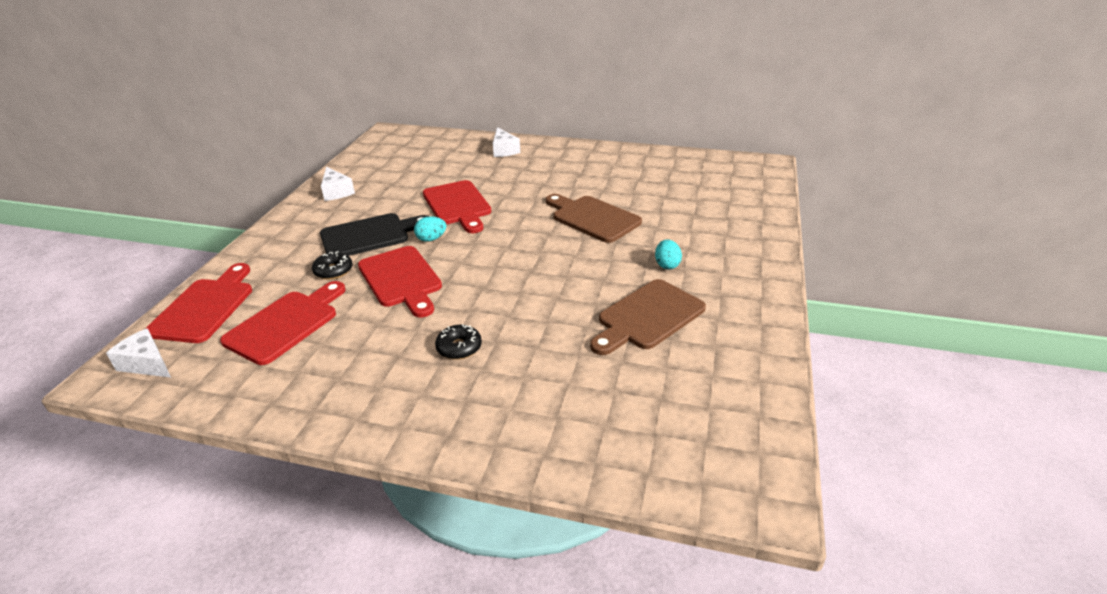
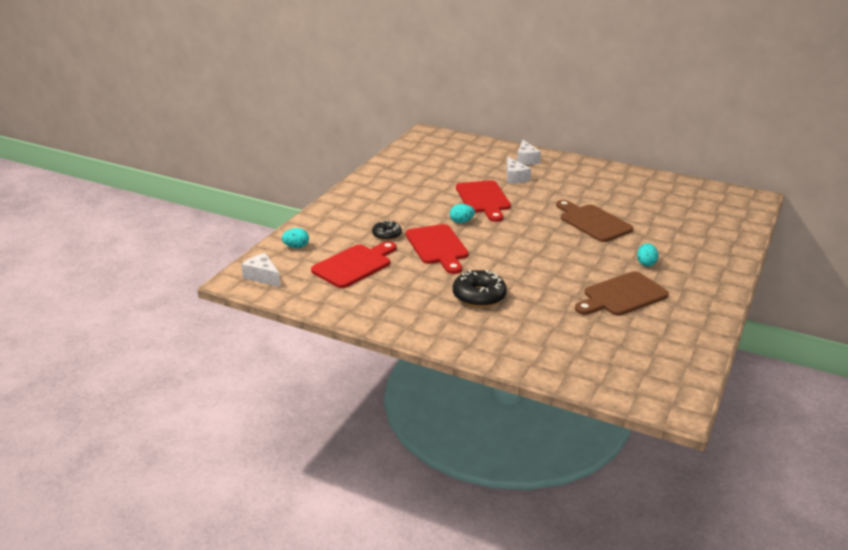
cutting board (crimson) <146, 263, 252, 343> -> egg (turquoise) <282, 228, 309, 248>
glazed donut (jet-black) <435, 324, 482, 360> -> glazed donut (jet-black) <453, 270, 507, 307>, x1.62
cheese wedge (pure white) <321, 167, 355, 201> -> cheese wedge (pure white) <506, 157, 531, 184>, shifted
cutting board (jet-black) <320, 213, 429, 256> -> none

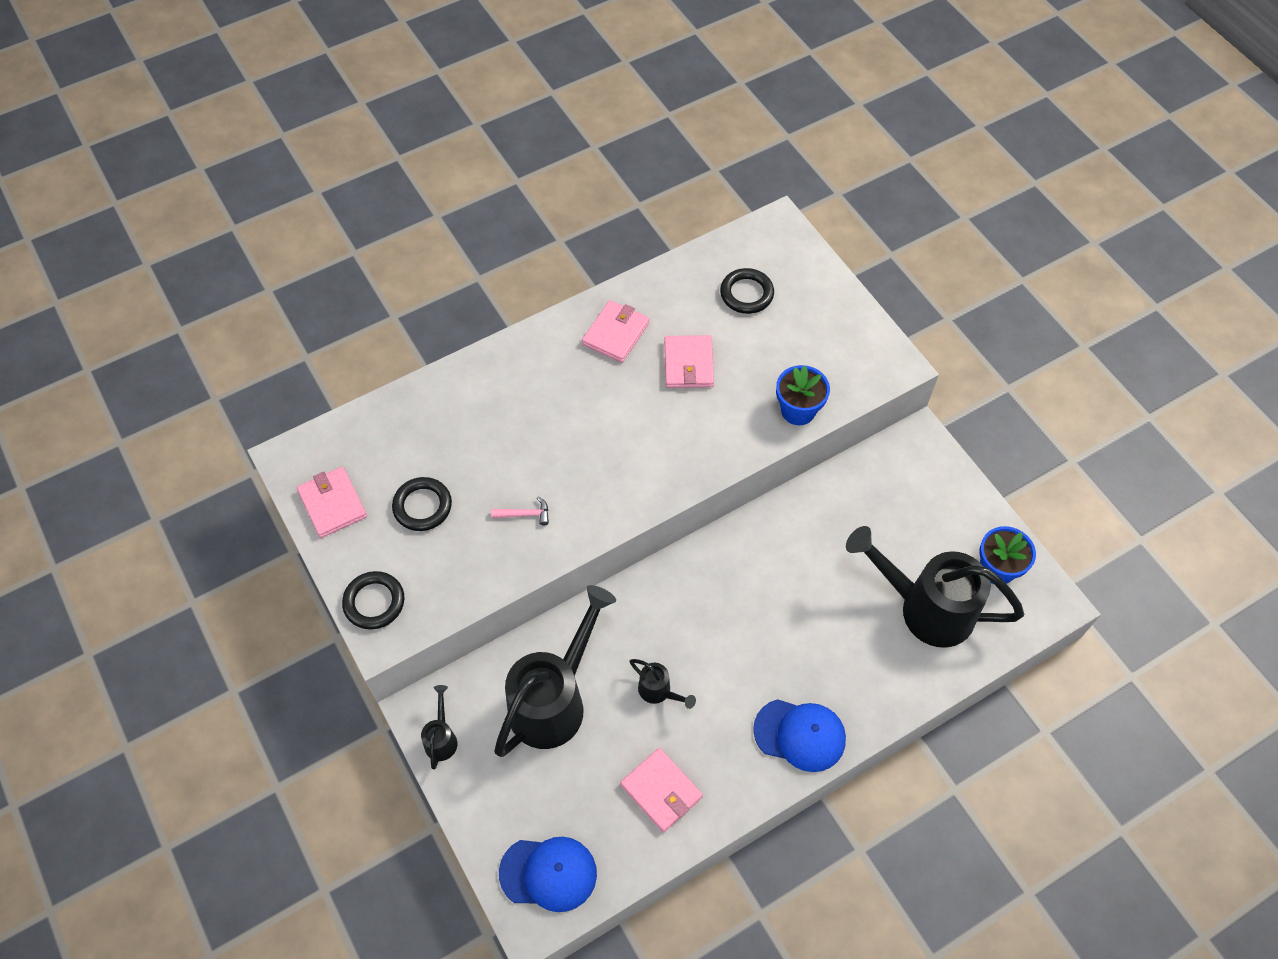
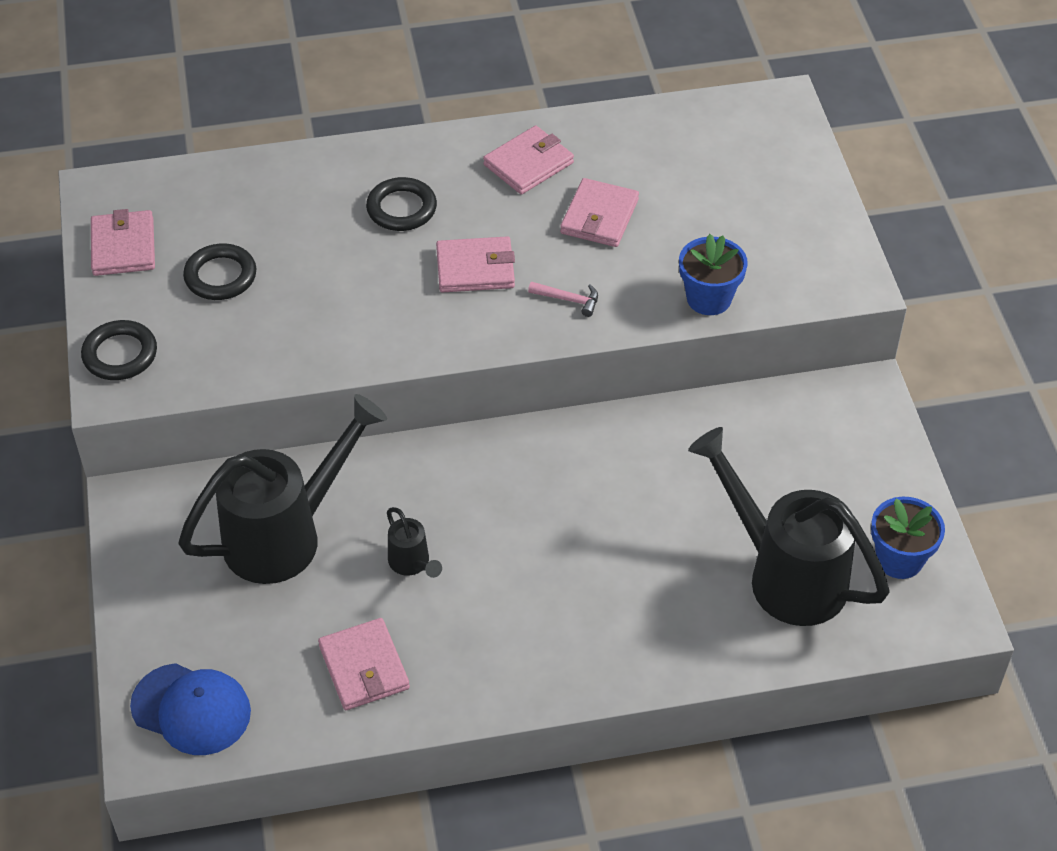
hoop (jet-black) <720, 268, 774, 314> -> hoop (jet-black) <366, 177, 437, 231>, shifted
none -> wallet (rose-pink) <436, 236, 515, 293>
carpenter's hammer (rose-pink) <491, 497, 549, 526> -> carpenter's hammer (rose-pink) <528, 281, 598, 317>, shifted
sprinkling can (jet-black) <421, 685, 457, 770> -> none
baseball cap (royal blue) <753, 699, 846, 772> -> none

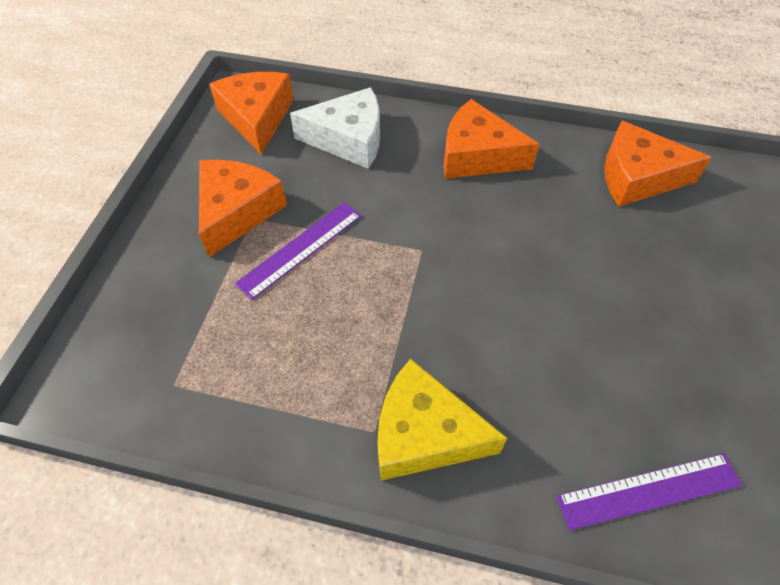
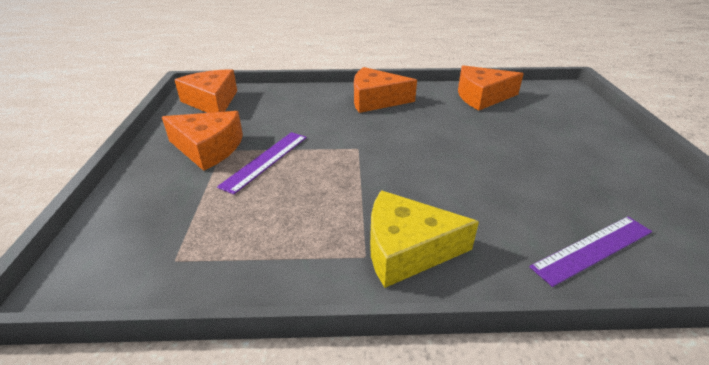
cheese wedge (orange) <199, 160, 287, 257> -> cheese wedge (orange) <162, 111, 243, 171>, 105 degrees clockwise
cheese wedge (pure white) <290, 87, 380, 169> -> none

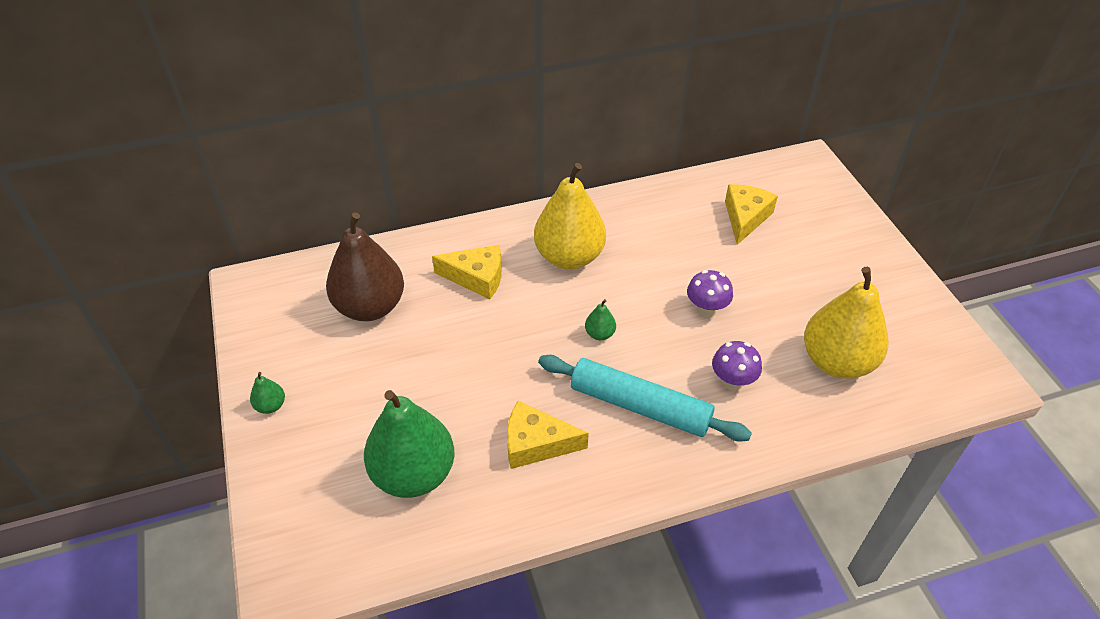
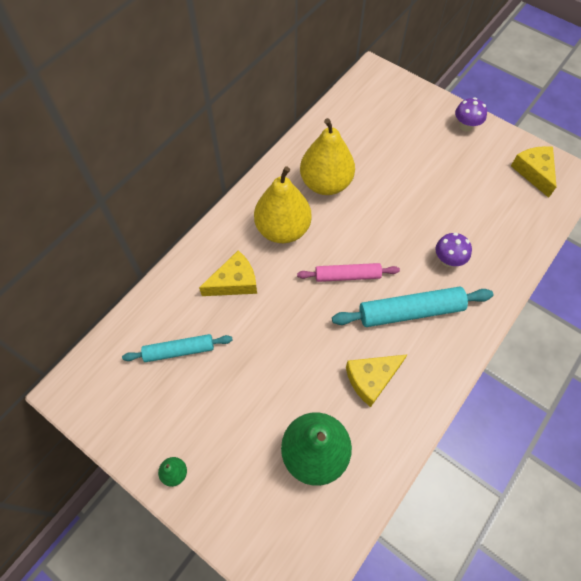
pear (russet) <326, 213, 404, 321> -> pastry roller (turquoise) <122, 334, 232, 362>
pear (emerald) <585, 299, 616, 340> -> pastry roller (rose-pink) <297, 263, 400, 282>
pear (bright yellow) <804, 267, 889, 379> -> pear (bright yellow) <300, 118, 355, 195>, shifted
fungus (purple) <687, 270, 733, 317> -> fungus (purple) <455, 97, 487, 132>, shifted
cheese wedge (bright yellow) <725, 184, 778, 245> -> cheese wedge (bright yellow) <511, 146, 557, 198>, shifted

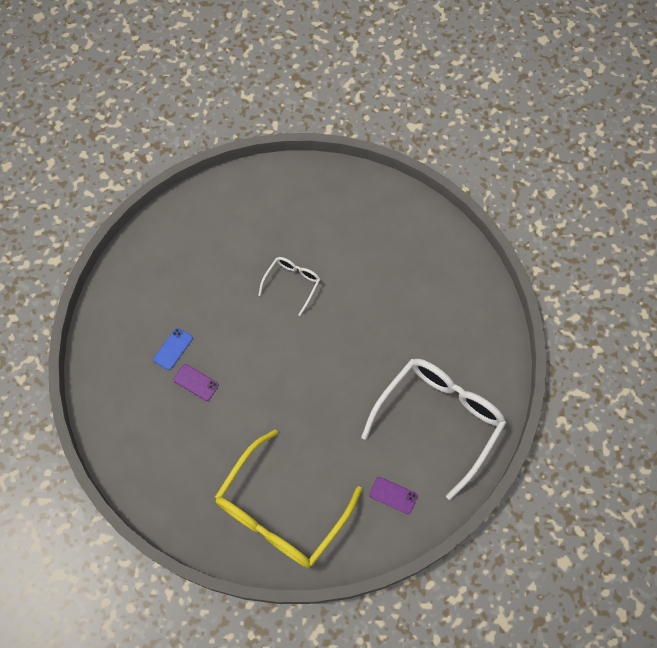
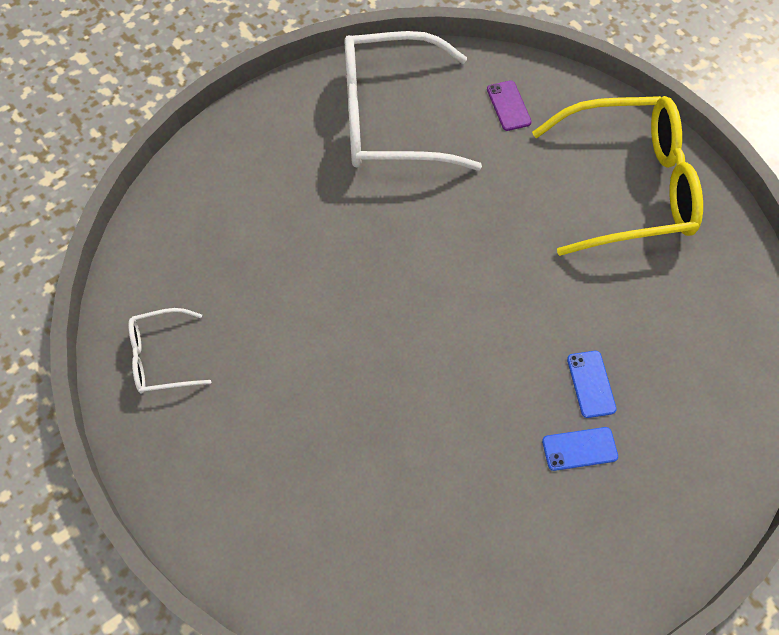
glasses (pure white) <258, 257, 320, 316> -> glasses (pure white) <128, 308, 211, 394>, shifted
phone (purple) <173, 364, 219, 401> -> phone (royal blue) <567, 351, 617, 418>

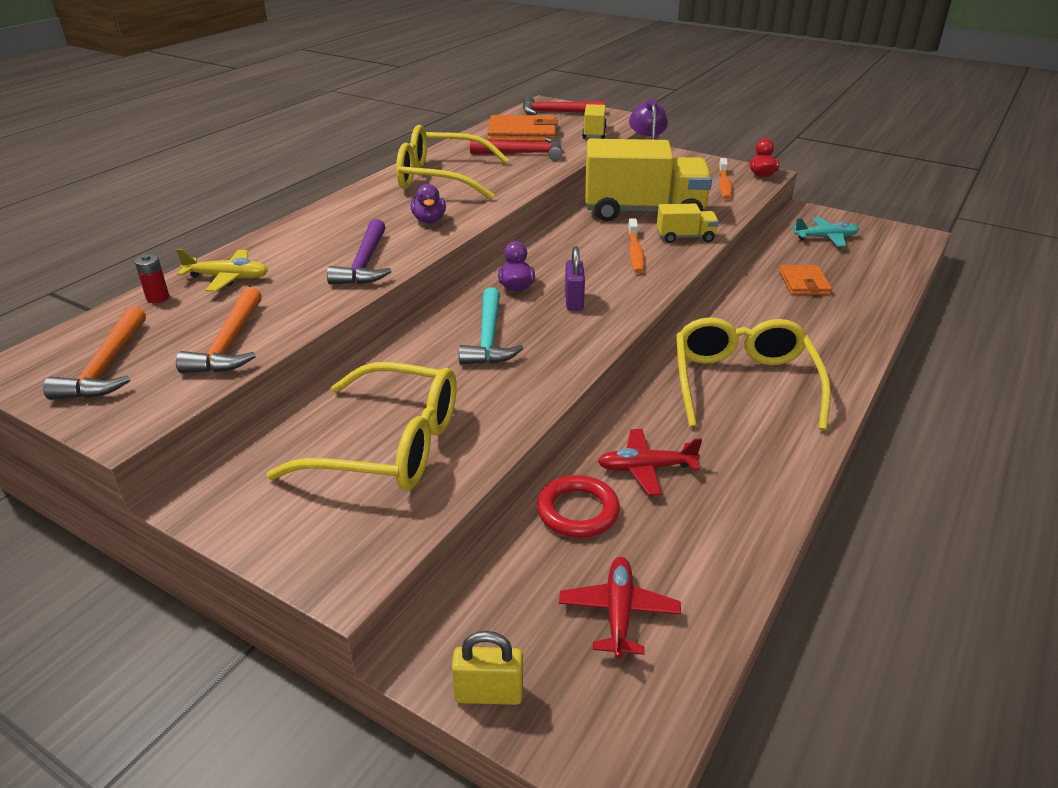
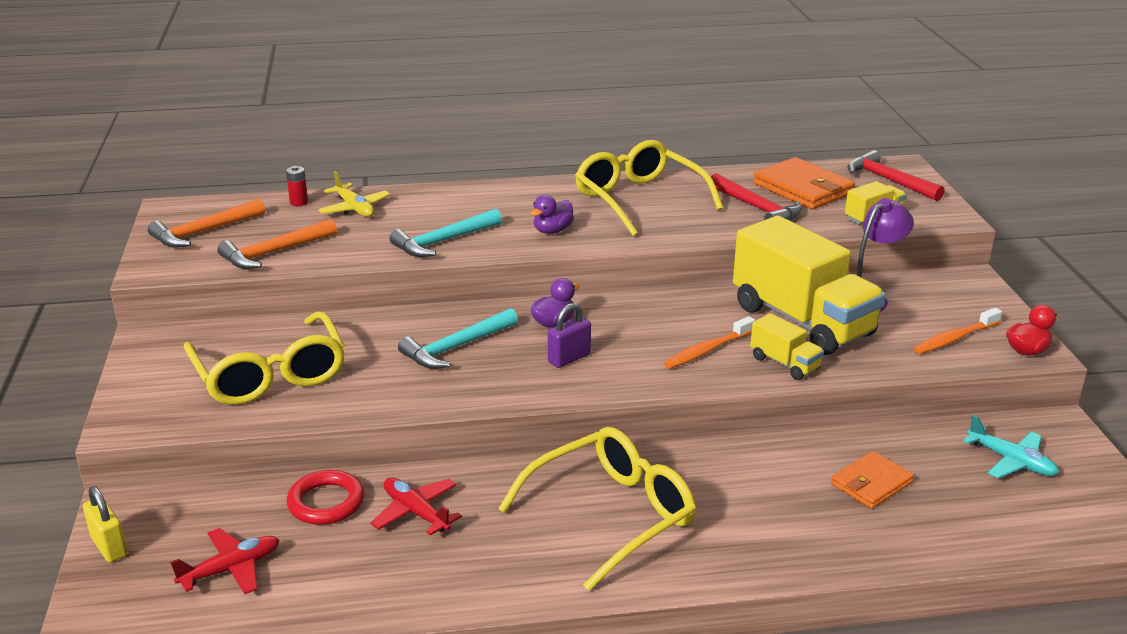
carpenter's hammer (purple) <327, 219, 392, 285> -> carpenter's hammer (turquoise) <390, 208, 502, 257>

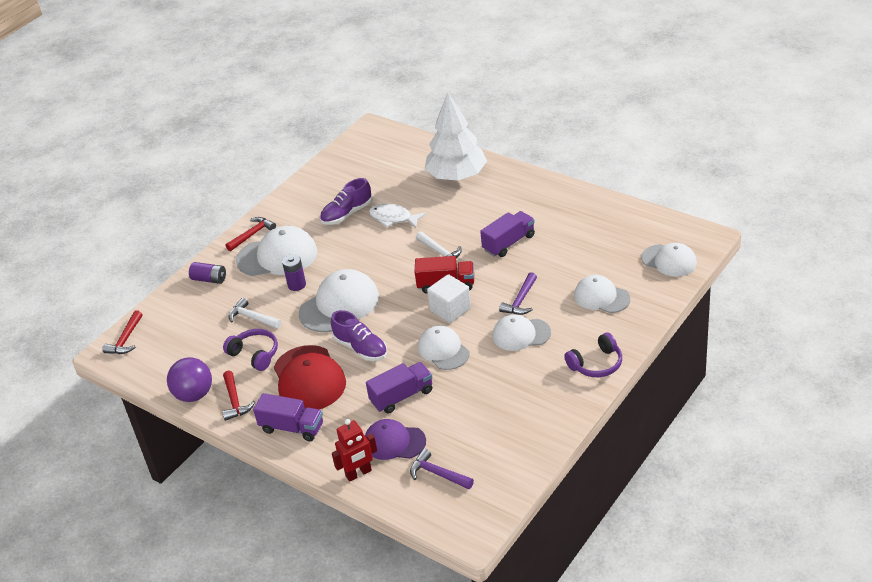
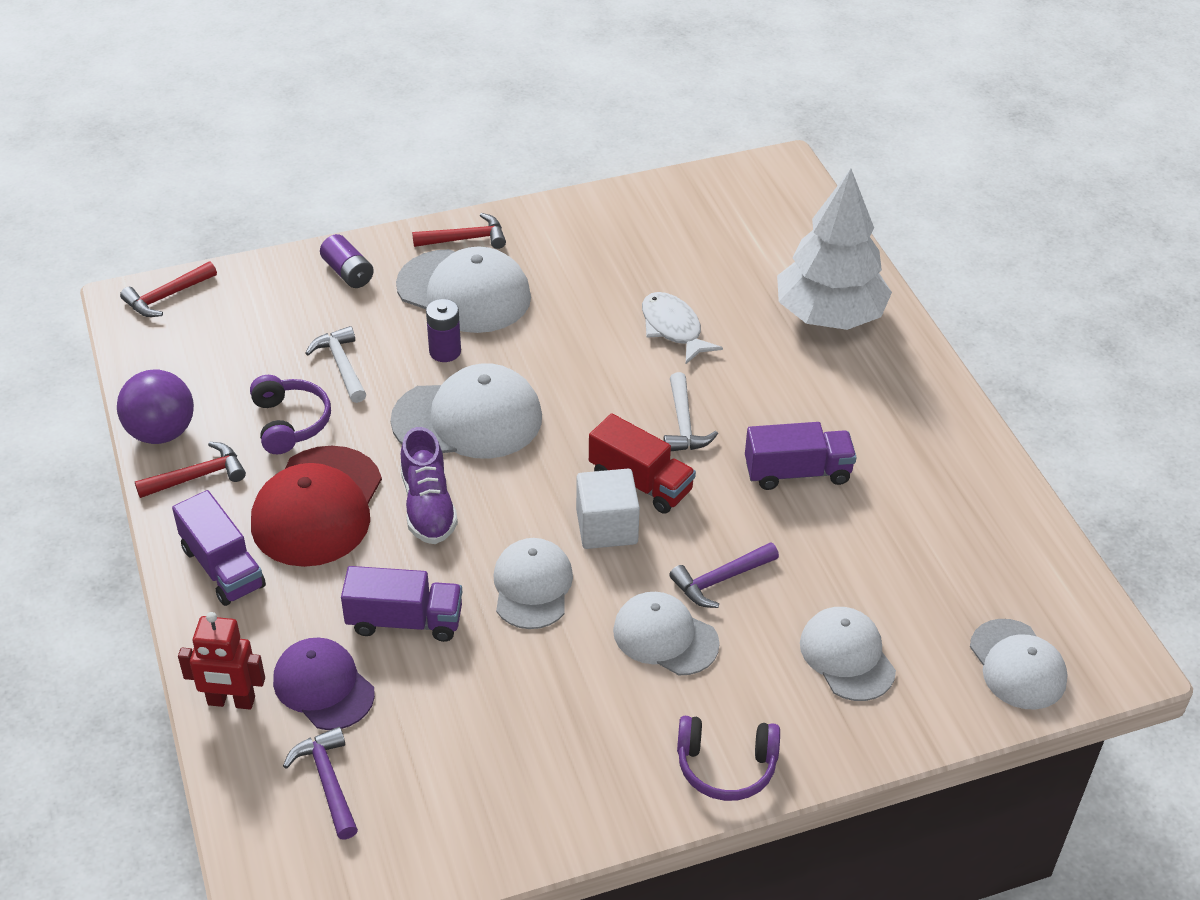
carpenter's hammer (crimson) <222, 371, 255, 421> -> carpenter's hammer (crimson) <135, 442, 246, 498>, 135 degrees counterclockwise
lace-up shoe (purple) <320, 178, 372, 225> -> none

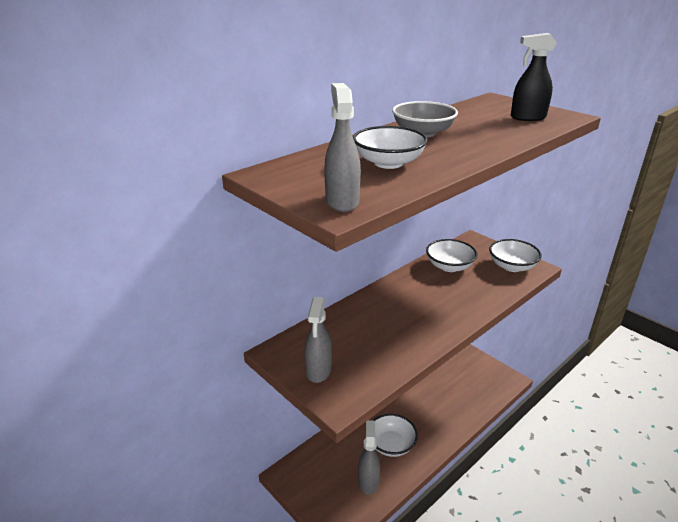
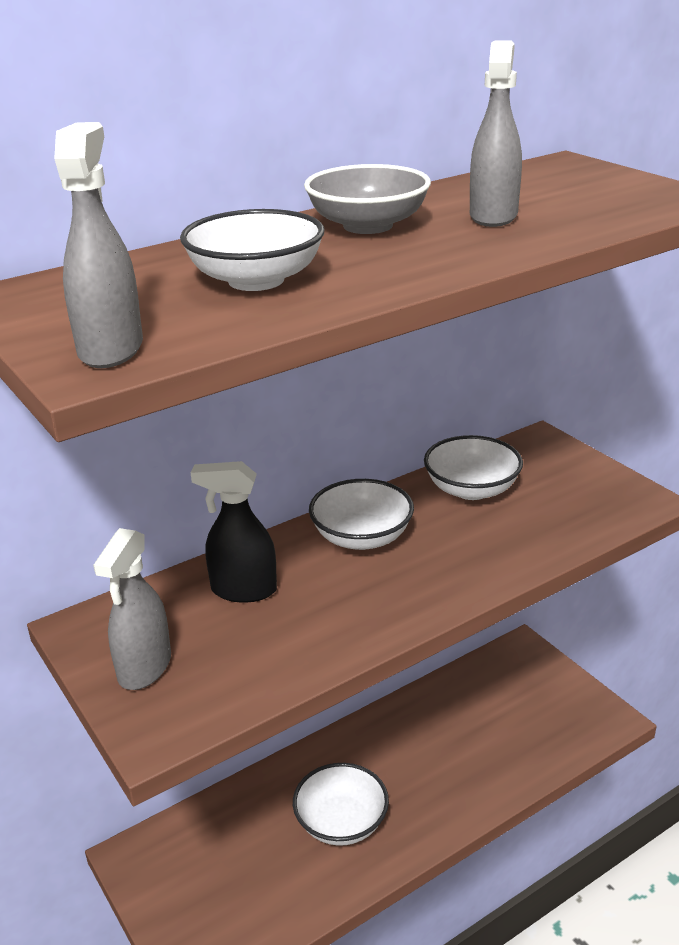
spray bottle (jet-black) <511, 33, 557, 121> -> spray bottle (jet-black) <191, 461, 277, 603>, shifted
bowl (pure white) <489, 239, 542, 272> -> bowl (pure white) <309, 479, 414, 550>, shifted
spray bottle (gray) <358, 420, 380, 495> -> spray bottle (gray) <470, 41, 522, 227>, shifted

